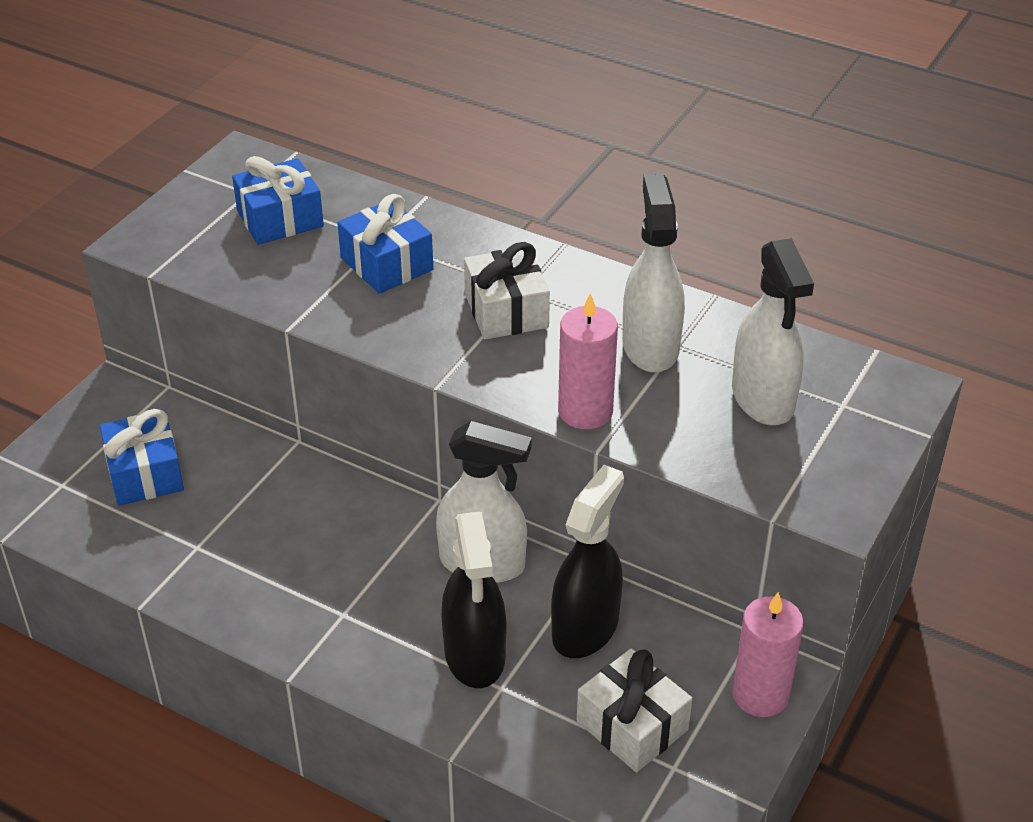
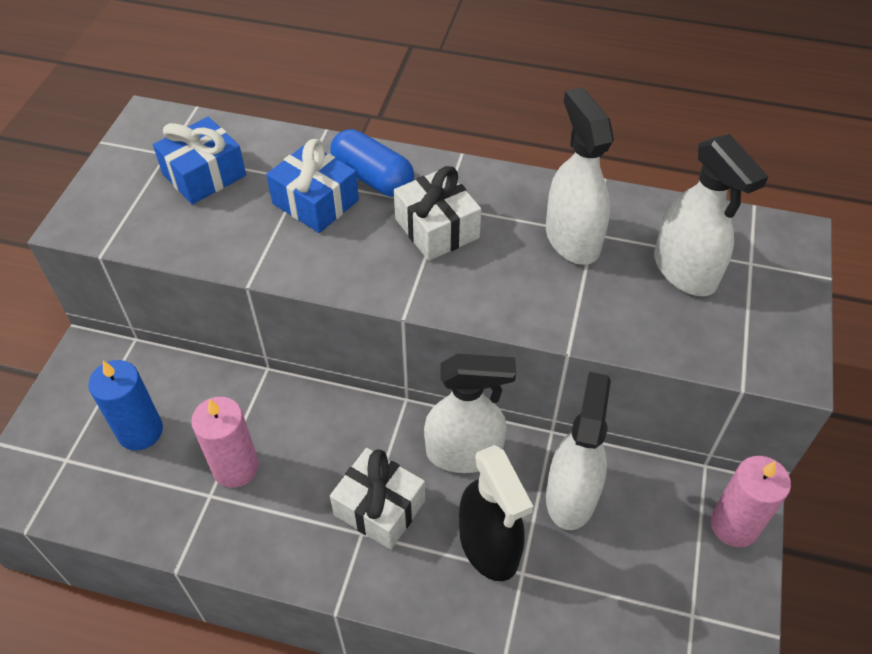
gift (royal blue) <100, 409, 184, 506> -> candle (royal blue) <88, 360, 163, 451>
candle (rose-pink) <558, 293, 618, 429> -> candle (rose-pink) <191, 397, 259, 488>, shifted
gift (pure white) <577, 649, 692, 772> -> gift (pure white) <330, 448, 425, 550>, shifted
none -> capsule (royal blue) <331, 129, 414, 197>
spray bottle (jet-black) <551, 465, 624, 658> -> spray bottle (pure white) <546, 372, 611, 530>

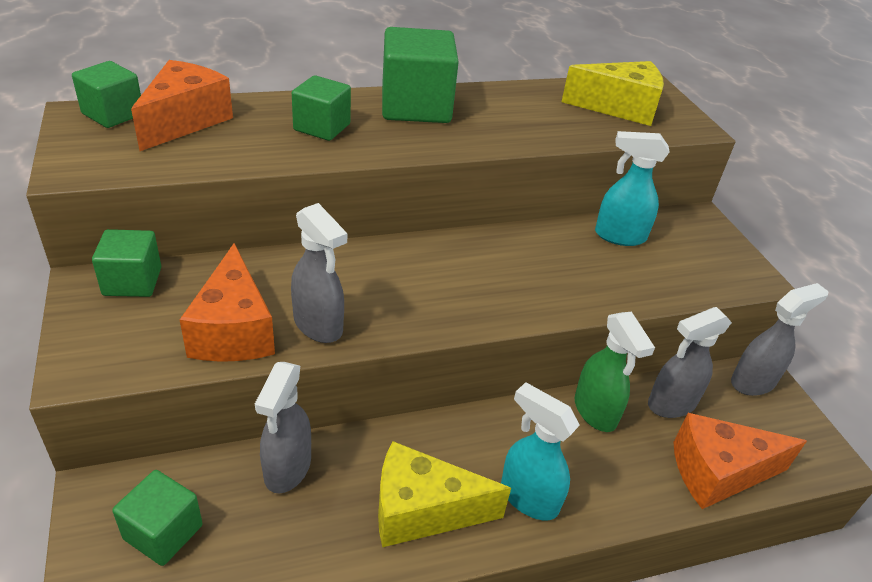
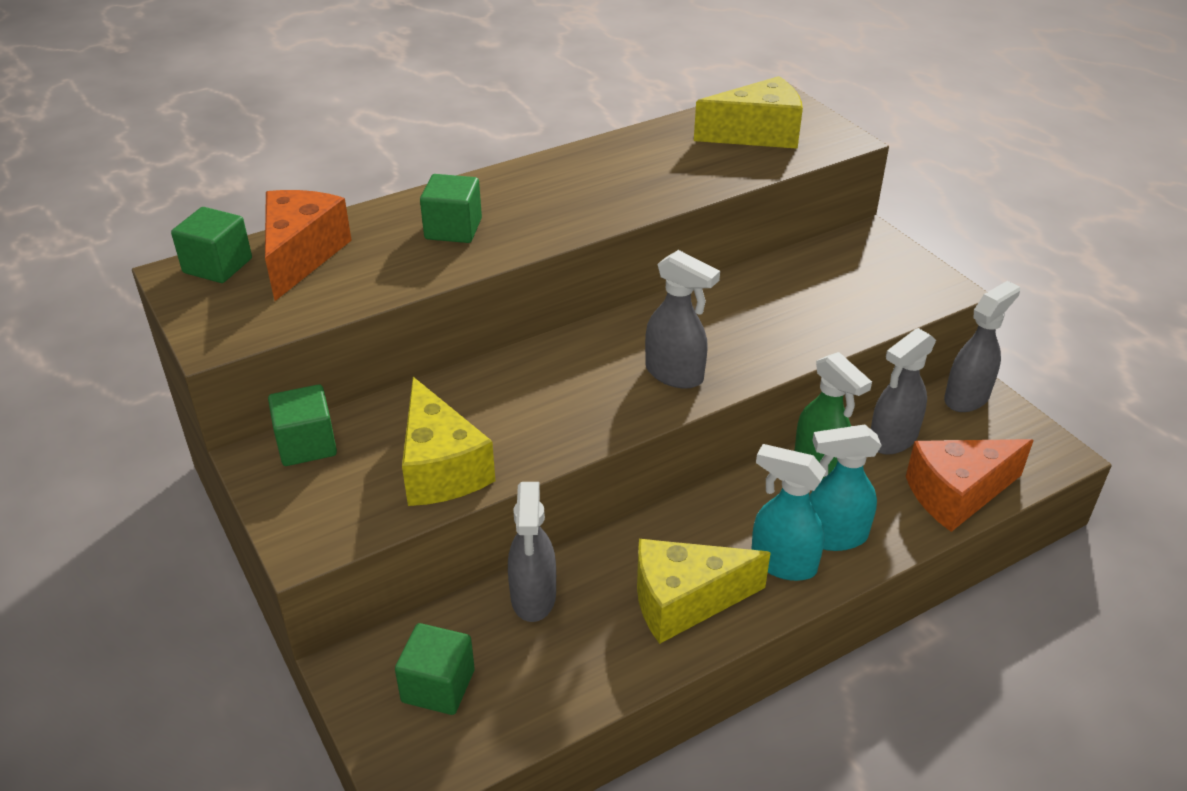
cheese wedge (orange) <180, 243, 275, 362> -> cheese wedge (bright yellow) <402, 377, 495, 506>
spray bottle (gray) <291, 203, 347, 343> -> spray bottle (gray) <645, 250, 720, 389>, shifted
spray bottle (turquoise) <595, 131, 669, 246> -> spray bottle (turquoise) <809, 424, 882, 551>, shifted
cube (emerald) <382, 27, 459, 123> -> none

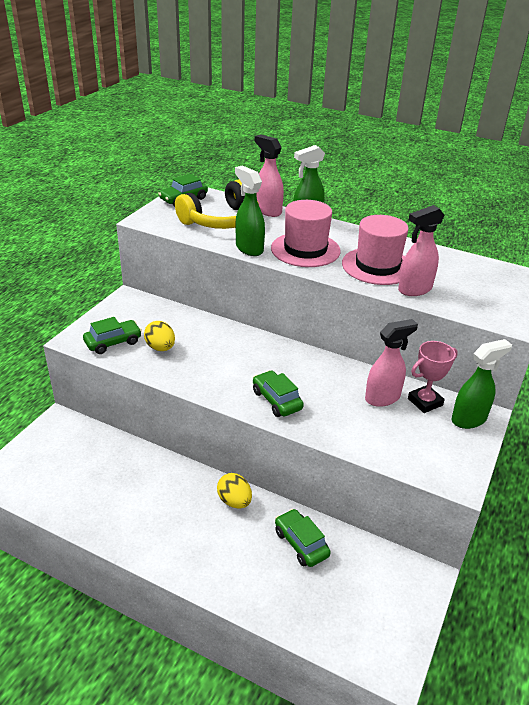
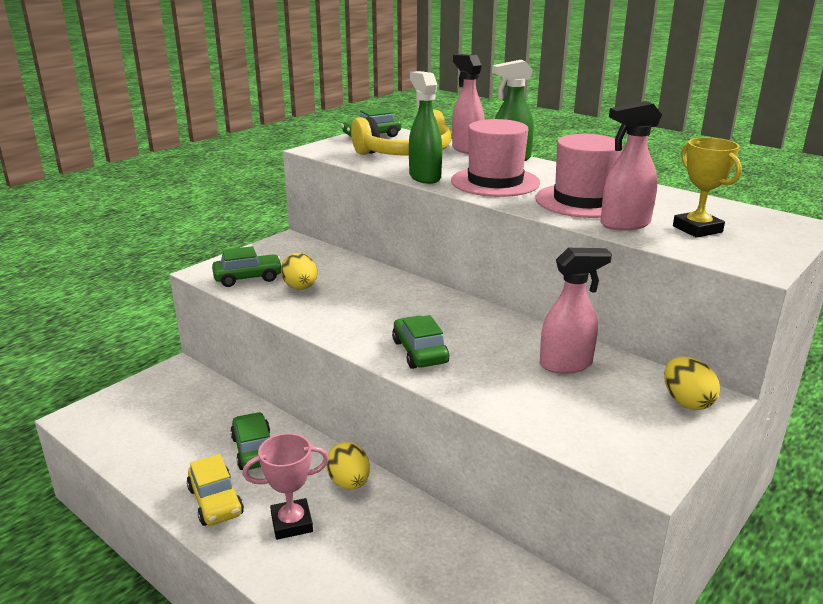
none -> toy car (bright yellow) <187, 454, 244, 526>
toy car (emerald) <275, 509, 331, 567> -> toy car (emerald) <230, 412, 270, 470>, shifted
award cup (rose-pink) <408, 341, 458, 413> -> award cup (rose-pink) <243, 433, 329, 540>, shifted
spray bottle (emerald) <451, 339, 512, 429> -> egg (bright yellow) <664, 357, 720, 410>
none -> award cup (bright yellow) <673, 137, 742, 238>

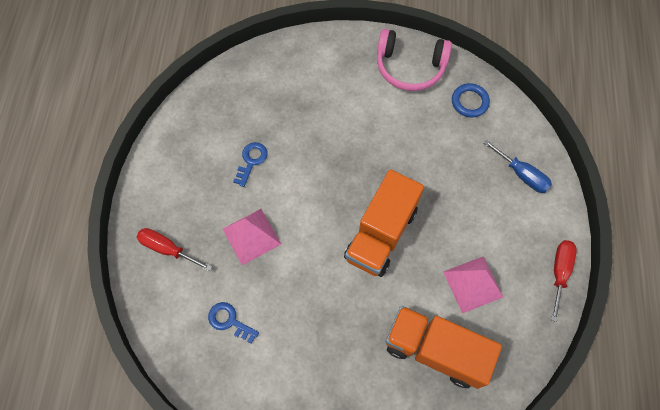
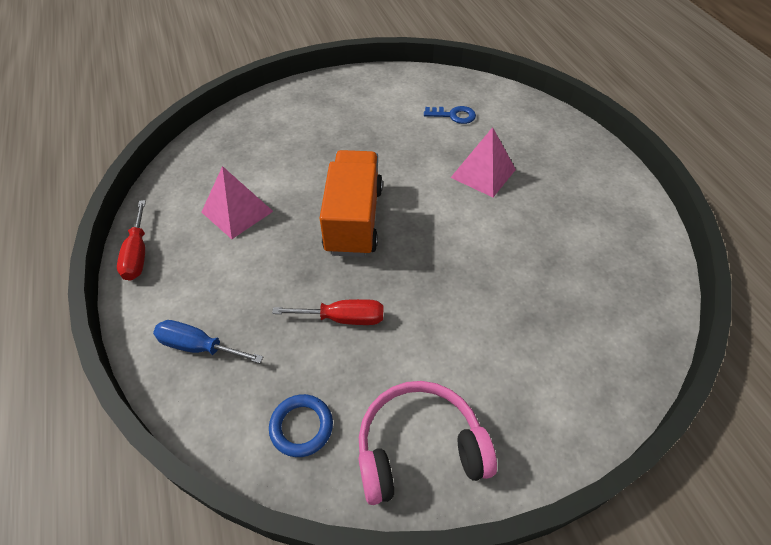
screwdriver (crimson) <137, 228, 212, 271> -> screwdriver (crimson) <272, 299, 383, 325>, shifted
door key (royal blue) <233, 142, 268, 187> -> none
lorry (orange) <386, 306, 502, 389> -> none

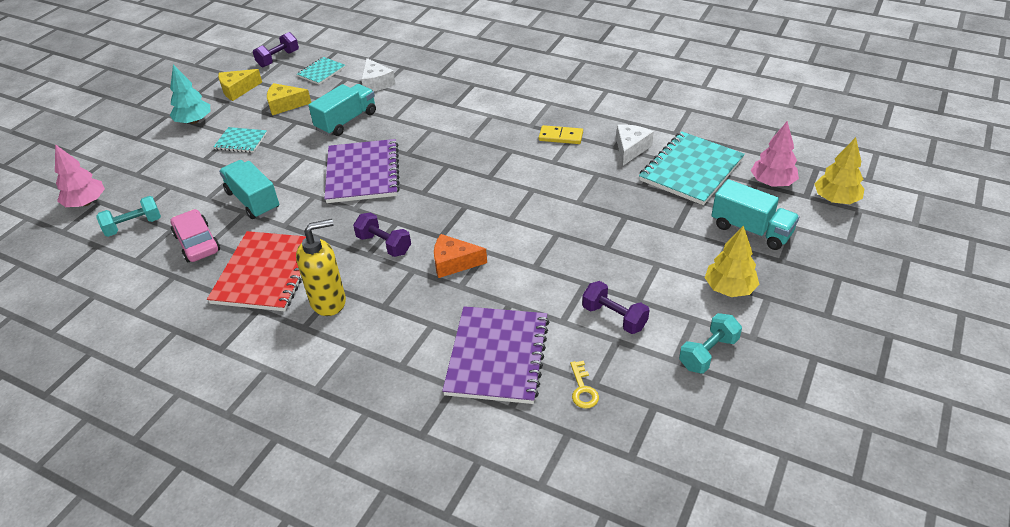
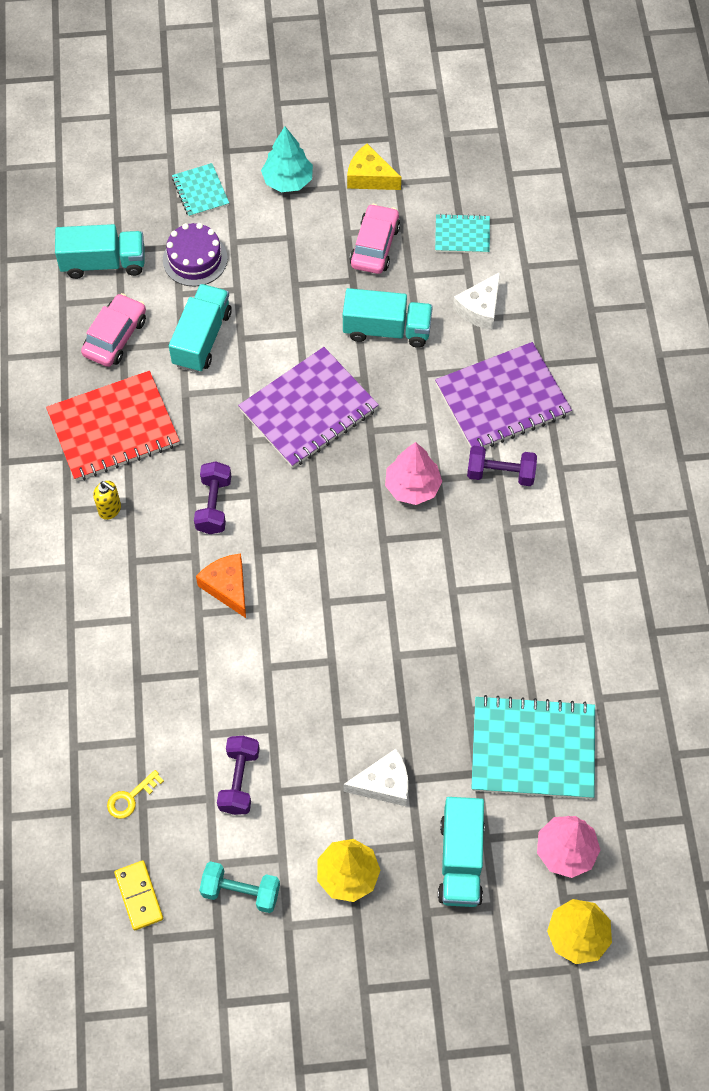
dumbbell (turquoise) <96, 196, 161, 237> -> lorry (turquoise) <55, 224, 145, 279>
pump bottle (bright yellow) <296, 219, 346, 316> -> pump bottle (bright yellow) <93, 481, 121, 520>, x0.53
domino (bright yellow) <539, 125, 583, 144> -> domino (bright yellow) <114, 861, 163, 930>, shifted
none -> gateau (purple) <163, 223, 228, 287>
exercise book (turquoise) <214, 127, 267, 153> -> exercise book (turquoise) <172, 163, 229, 217>, shifted
cheese wedge (pure white) <616, 124, 654, 165> -> cheese wedge (pure white) <343, 749, 408, 806>, shifted
cheese wedge (bright yellow) <267, 83, 311, 115> -> toy car (rose-pink) <350, 204, 400, 274>
toy tree (rose-pink) <55, 144, 105, 207> -> toy tree (rose-pink) <385, 442, 442, 505>, shifted
exercise book (purple) <442, 306, 549, 404> -> exercise book (purple) <435, 342, 572, 448>, shifted
dumbbell (purple) <253, 32, 299, 67> -> dumbbell (purple) <467, 446, 537, 486>, shifted

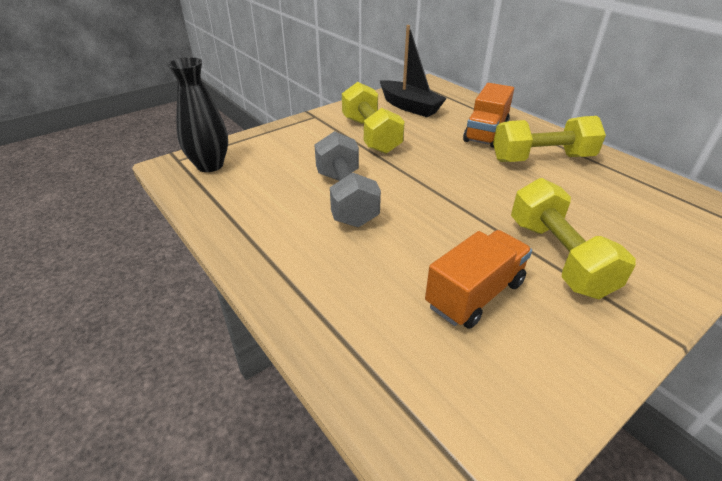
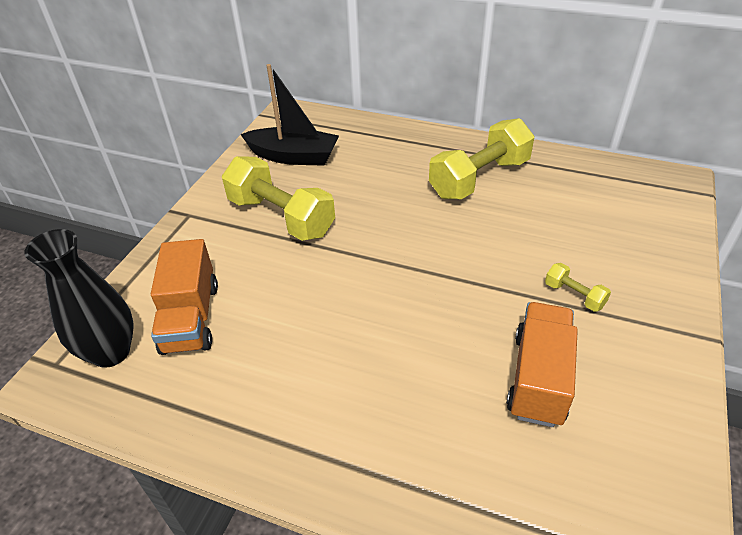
lorry (orange) <463, 83, 514, 148> -> lorry (orange) <151, 239, 218, 355>, shifted
dumbbell (bright yellow) <511, 178, 636, 299> -> dumbbell (bright yellow) <545, 263, 611, 312>, x0.44
dumbbell (gray) <314, 131, 381, 227> -> none

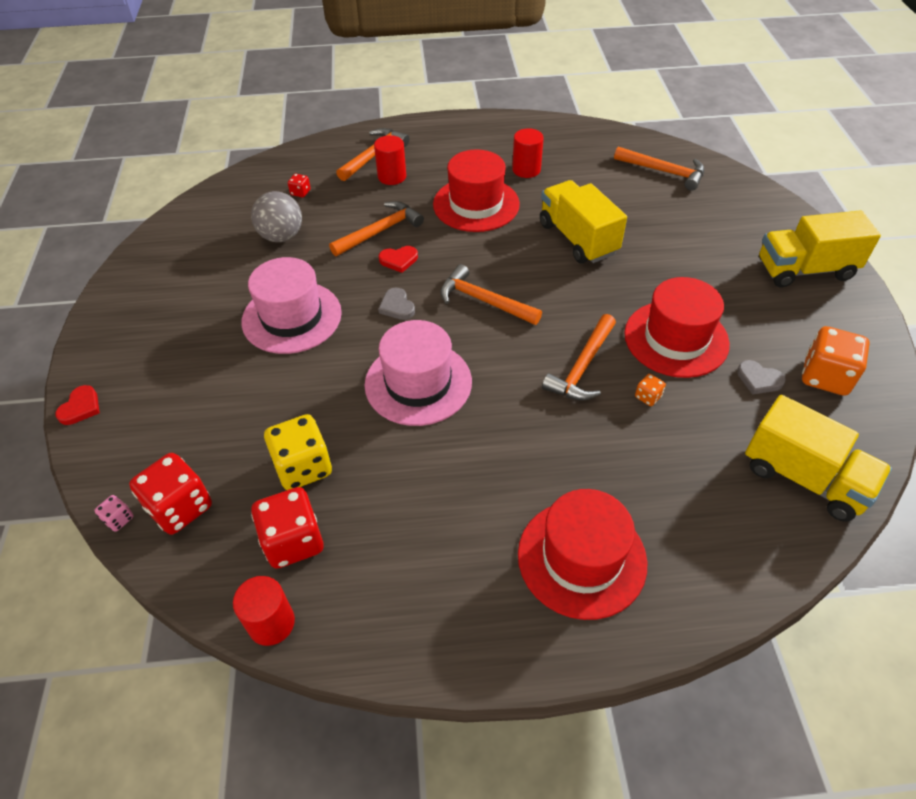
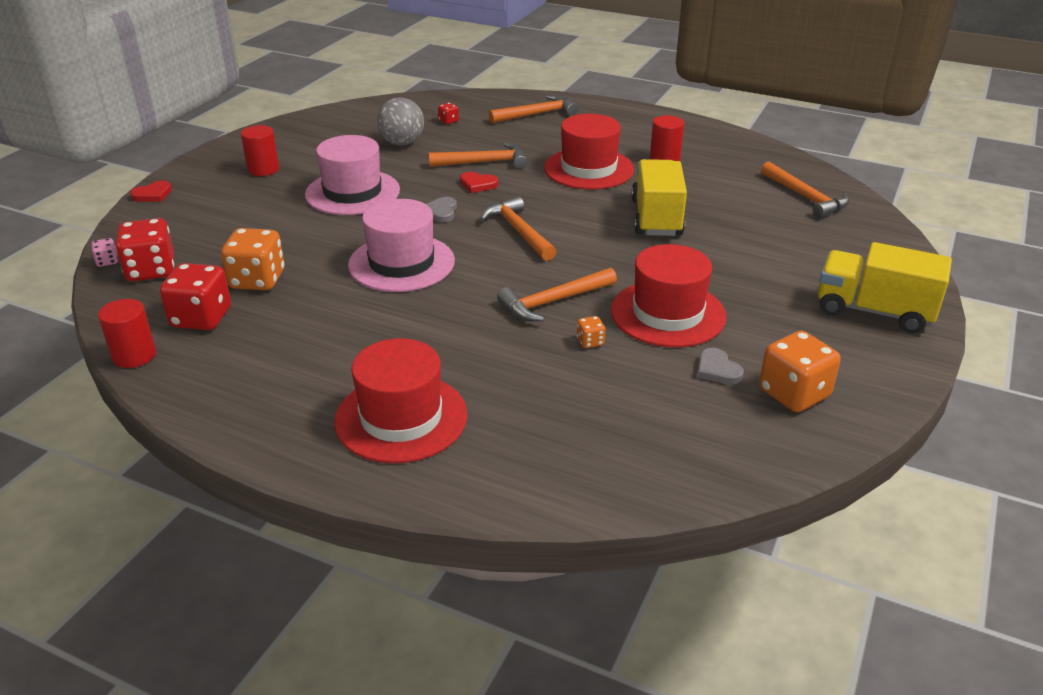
dice (bright yellow) <264, 414, 332, 490> -> dice (orange) <221, 228, 284, 290>
cylinder shape (crimson) <374, 135, 406, 185> -> cylinder shape (crimson) <241, 125, 279, 176>, shifted
lorry (bright yellow) <745, 395, 892, 522> -> none

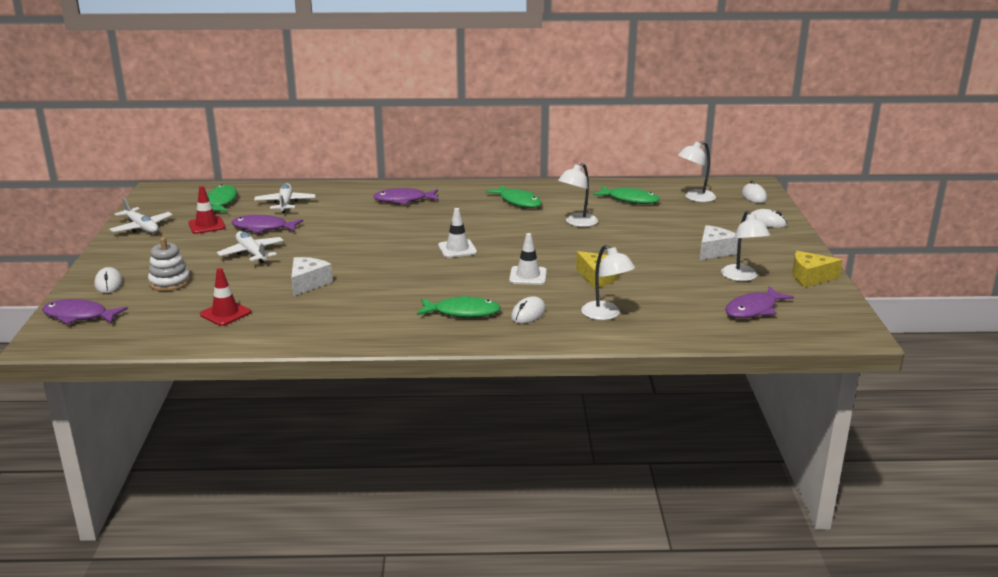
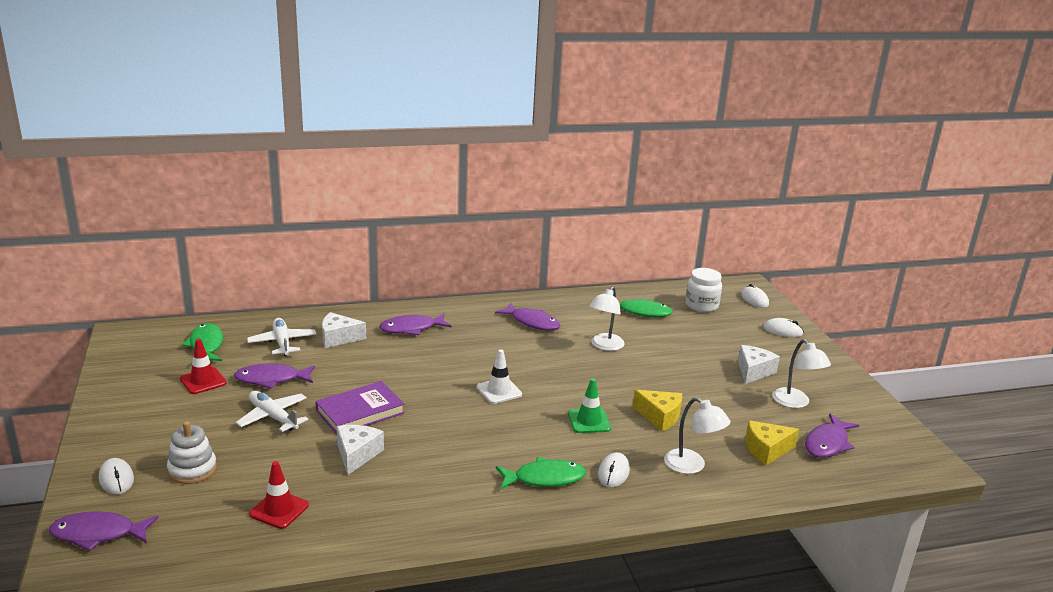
none -> hardcover (purple) <315, 381, 405, 434>
none -> cheese wedge (pure white) <322, 312, 366, 348>
toy fish (emerald) <486, 185, 542, 208> -> toy fish (purple) <495, 302, 561, 330>
traffic cone (pure white) <509, 233, 547, 285> -> traffic cone (emerald) <568, 378, 611, 433>
lamp (pure white) <678, 141, 716, 202> -> jar (pure white) <686, 268, 722, 312>
cheese wedge (bright yellow) <792, 251, 842, 287> -> cheese wedge (bright yellow) <745, 420, 799, 465>, shifted
aeroplane (pure white) <109, 198, 173, 233> -> none

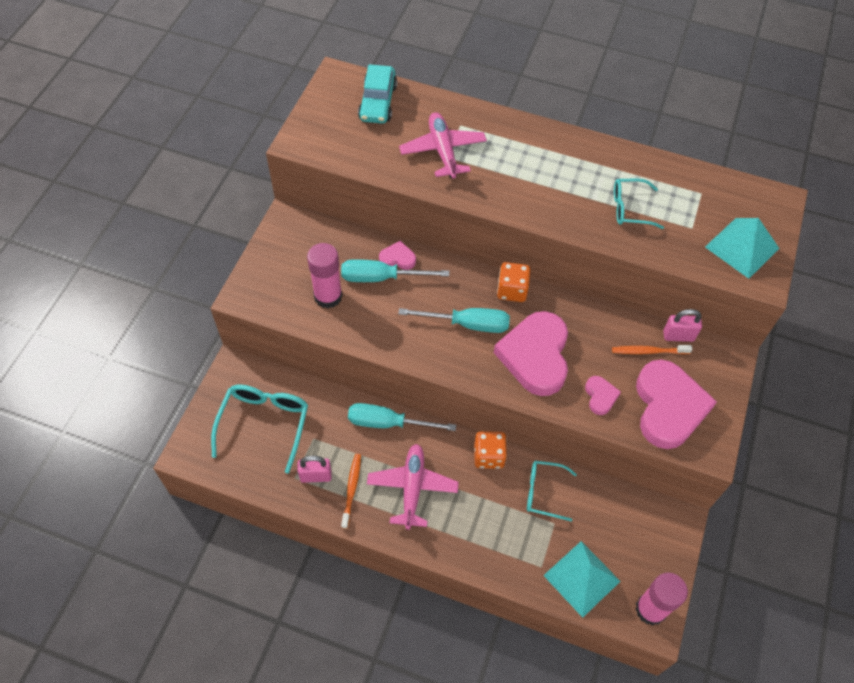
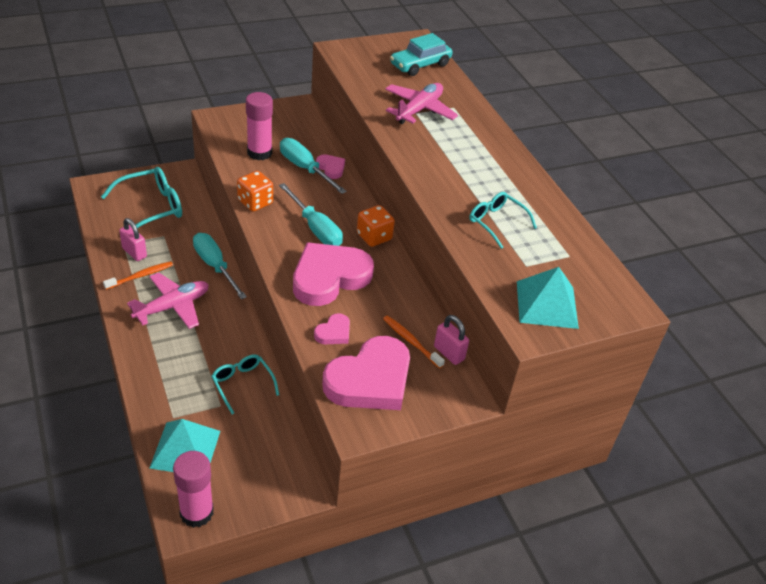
dice (orange) <474, 431, 507, 469> -> dice (orange) <237, 171, 273, 212>, shifted

